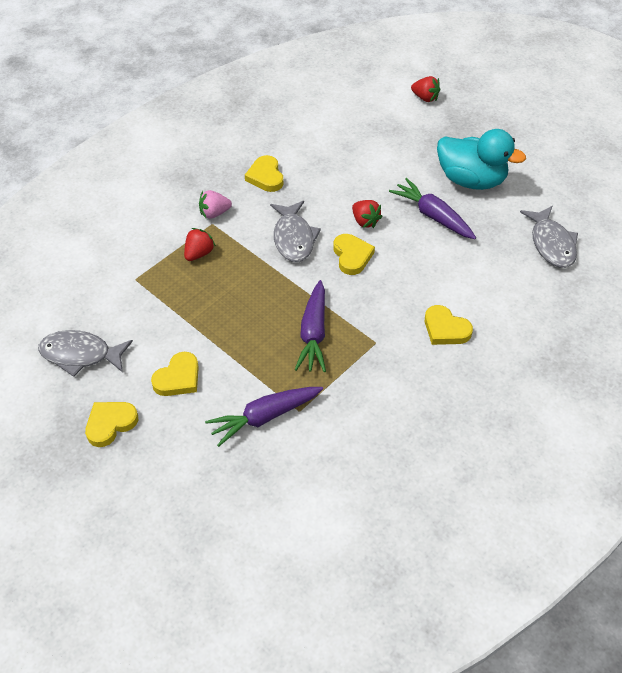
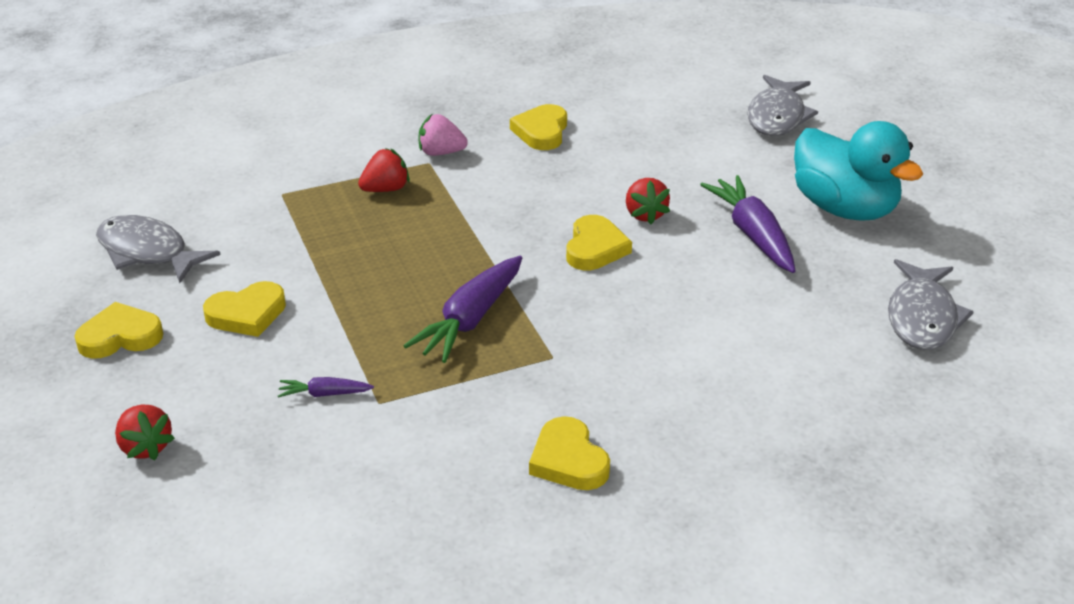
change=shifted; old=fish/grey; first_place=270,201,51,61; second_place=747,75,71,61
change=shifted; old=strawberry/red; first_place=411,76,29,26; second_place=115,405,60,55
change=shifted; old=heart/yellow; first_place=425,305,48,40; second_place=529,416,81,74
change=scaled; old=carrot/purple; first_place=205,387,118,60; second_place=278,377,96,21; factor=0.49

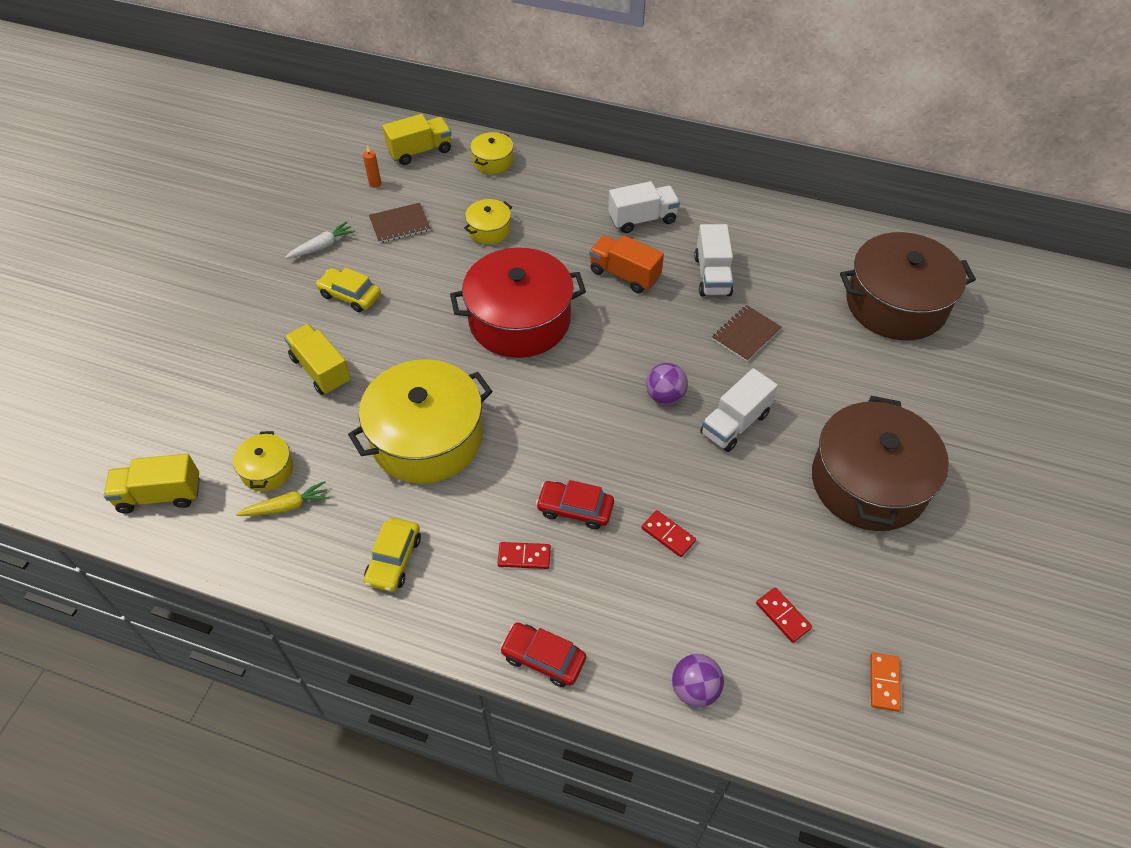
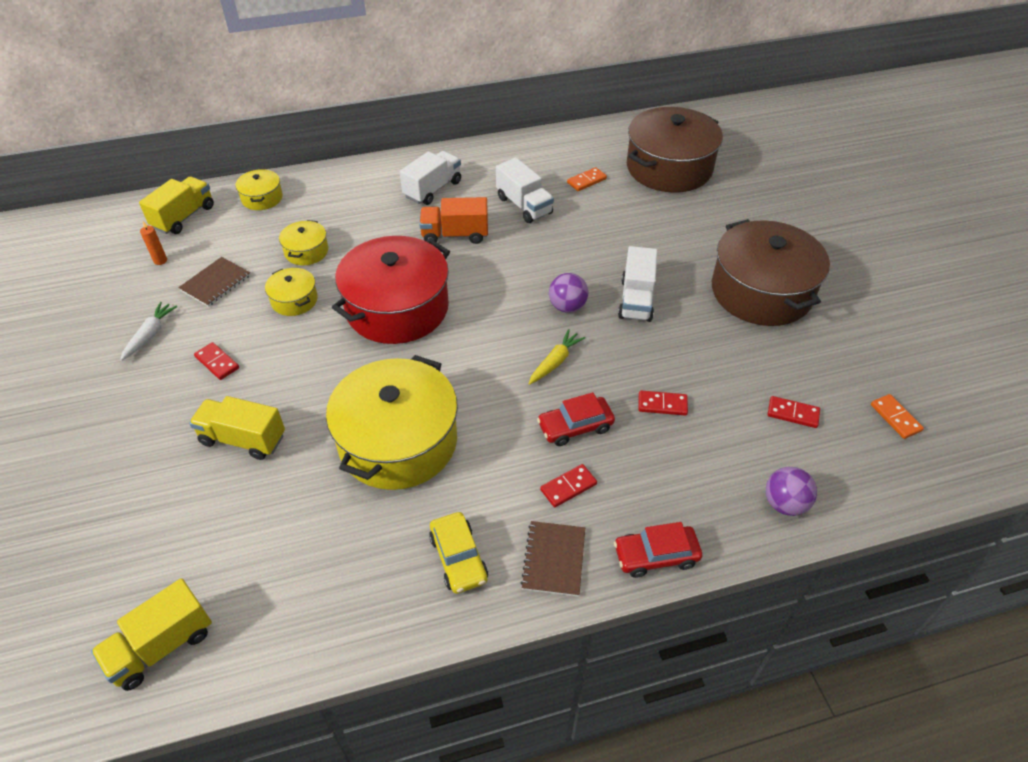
change=new; new=domino/orange; second_place=567,167,40,24
change=shifted; old=pot/yellow; first_place=233,431,60,60; second_place=265,268,53,48
change=shifted; old=carrot/yellow; first_place=236,481,93,35; second_place=529,329,56,56
change=shifted; old=notebook/brown; first_place=712,305,70,57; second_place=521,521,64,76
change=swapped; old=car/yellow; new=domino/red; first_place=316,267,65,45; second_place=194,342,45,38

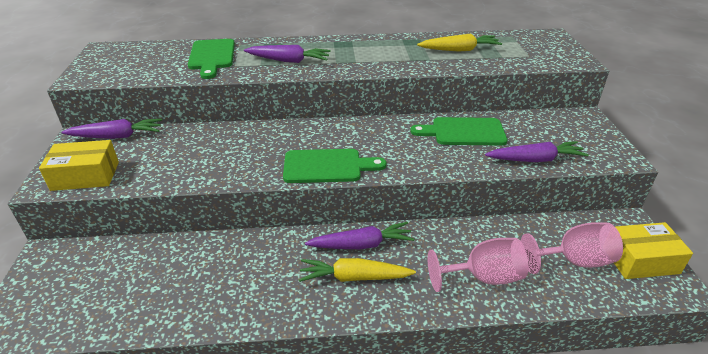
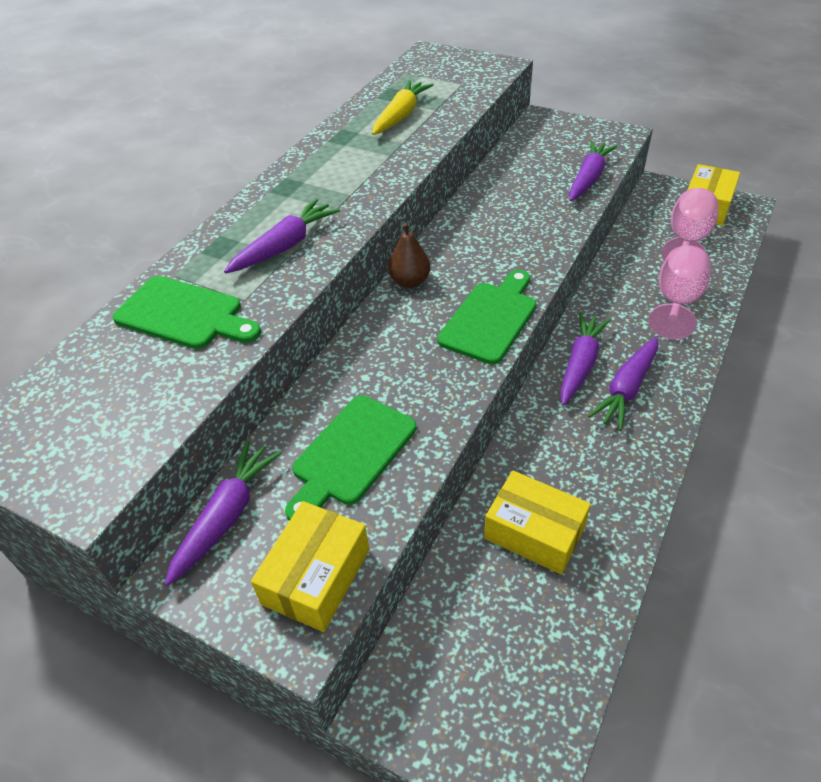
change=new; new=pear/brown; second_place=388,223,43,65
change=new; new=box/yellow; second_place=484,471,107,103
change=shifted; old=cutting board/green; first_place=410,117,97,29; second_place=285,395,131,126
change=repainted; old=carrot/yellow; new=carrot/purple; first_place=299,258,117,24; second_place=588,337,70,94

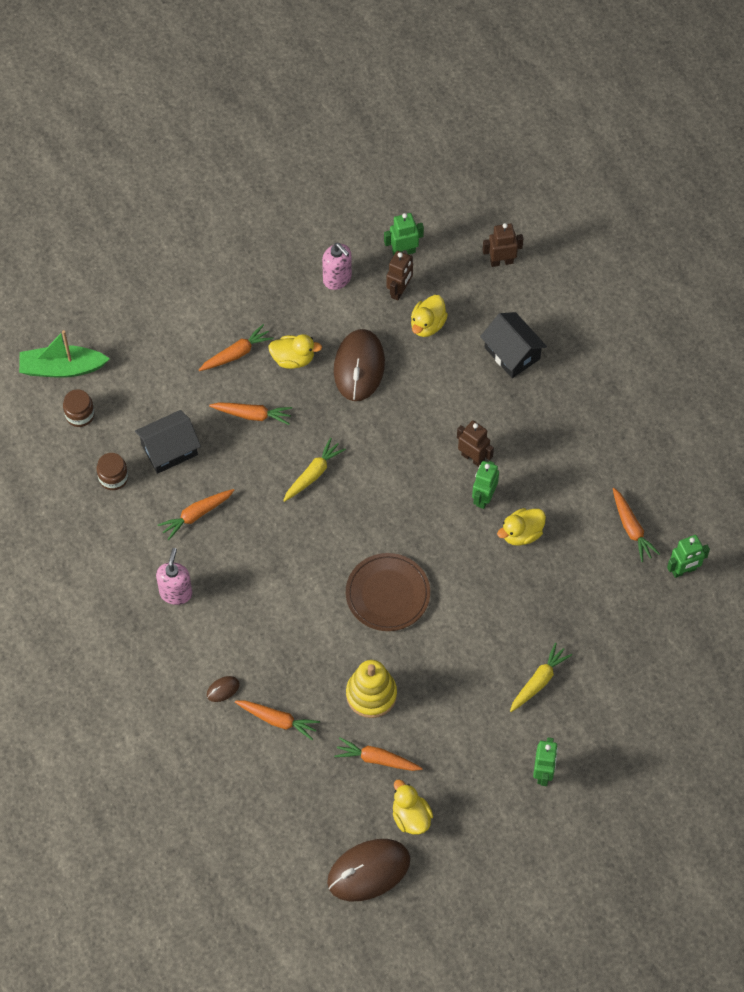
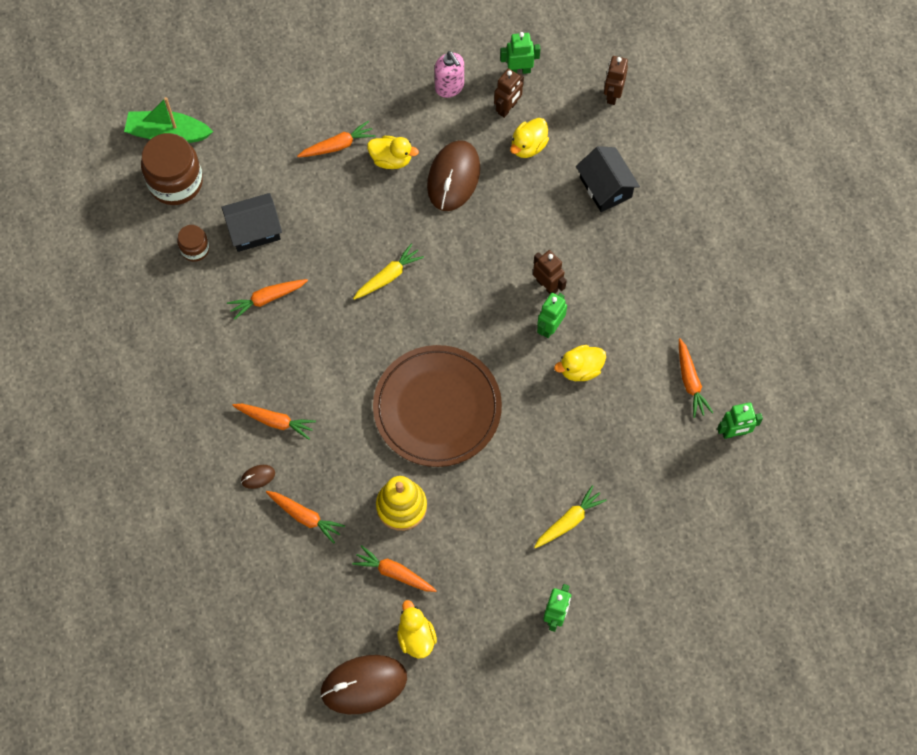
change=gone; old=soap dispenser/pink; first_place=156,548,36,57
change=shifted; old=carrot/orange; first_place=209,402,83,23; second_place=232,404,84,36
change=rotated; old=robot/brown; first_place=483,223,40,44; second_place=604,56,24,49; degrees=-75
change=scaled; old=jar/brown; first_place=63,389,32,38; second_place=141,133,62,72; factor=1.93
change=scaled; old=plate/brown; first_place=346,553,84,78; second_place=373,345,129,122; factor=1.52

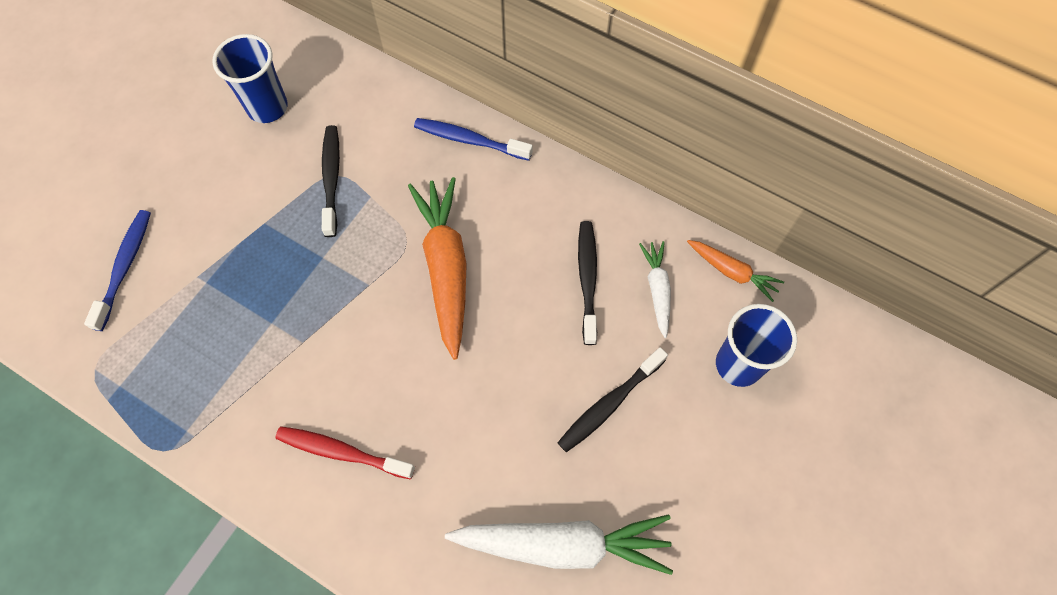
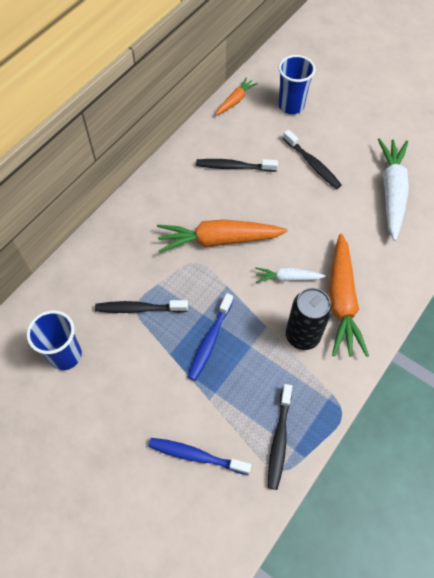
change=new; new=toothbrush/black; second_place=268,384,24,106
change=new; new=can/black; second_place=286,288,46,62
change=shifted; old=toothbrush/blue; first_place=414,118,119,43; second_place=188,293,45,88
change=shifted; old=carrot/white; first_place=639,241,32,97; second_place=255,267,71,16
change=swapped; old=toothbrush/red; new=carrot/orange; first_place=275,426,140,54; second_place=329,234,40,123

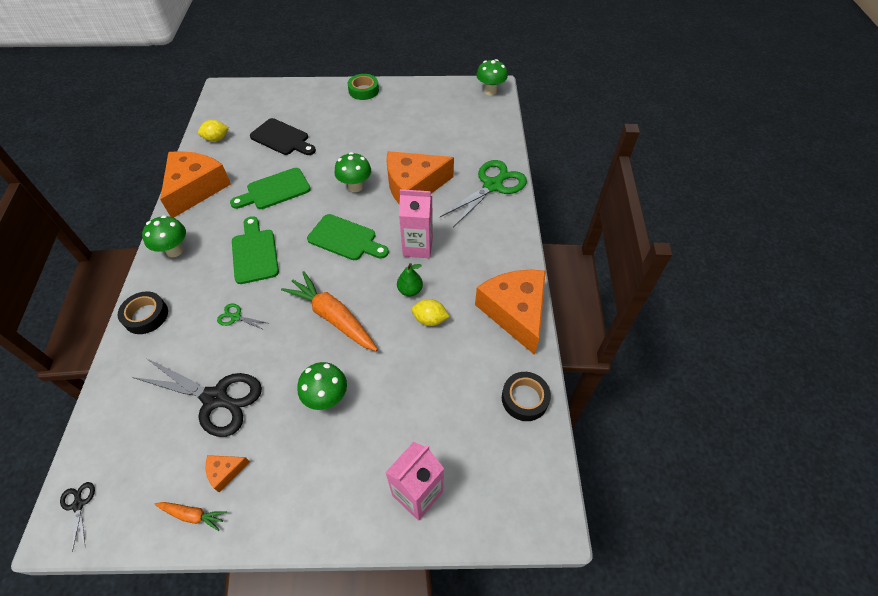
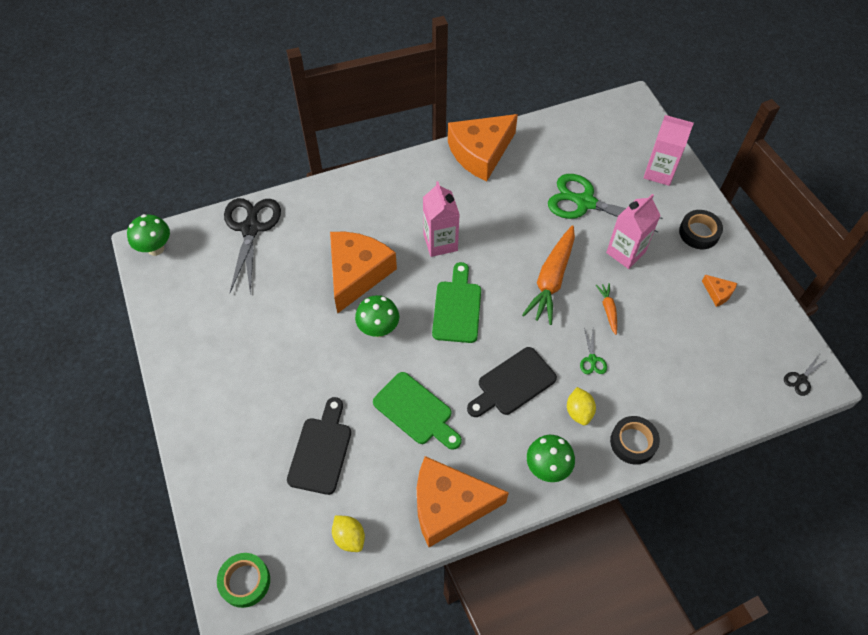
change=gone; old=pear/green; first_place=397,263,26,33
change=shifted; old=scissors/black; first_place=132,358,130,79; second_place=224,198,57,96
change=shifted; old=carrot/orange; first_place=154,502,73,29; second_place=596,283,21,52
change=shifted; old=tape/green; first_place=348,74,31,26; second_place=217,553,53,55
change=shifted; old=lemon/yellow; first_place=412,299,38,27; second_place=567,387,29,38
change=shifted; old=scissors/green; first_place=440,160,87,67; second_place=548,174,115,58
change=shifted; old=tape/black; first_place=502,372,49,49; second_place=679,210,44,39
change=swapped; old=mushroom/green; new=carton/pink; first_place=297,362,50,48; second_place=606,194,55,75
change=repainted; old=cutting board/green; new=cutting board/black; first_place=232,216,47,68; second_place=467,347,90,70
change=rotated; old=cheese/orange; first_place=386,151,68,54; second_place=330,232,67,81; degrees=-120

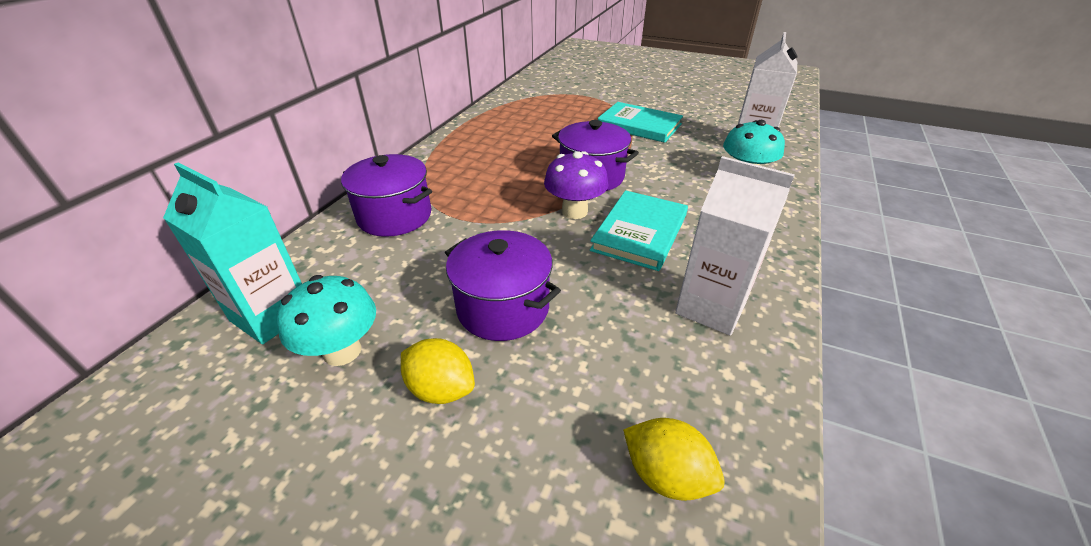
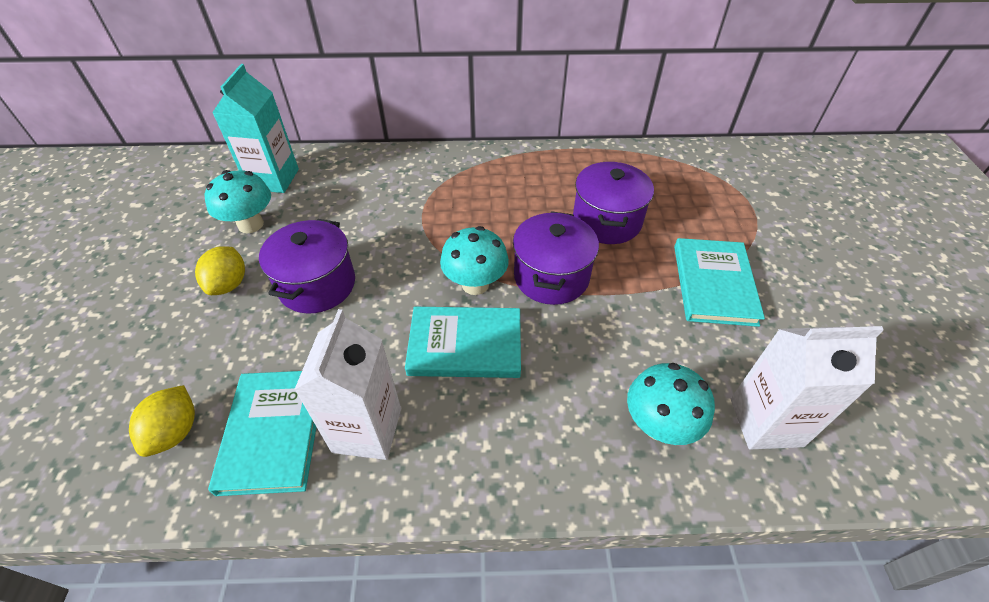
change=new; new=book/turquoise; second_place=208,371,108,125
change=shifted; old=pot/purple; first_place=341,154,91,83; second_place=573,162,81,82
change=repainted; old=mushroom/purple; new=mushroom/turquoise; first_place=544,151,65,68; second_place=440,226,69,69

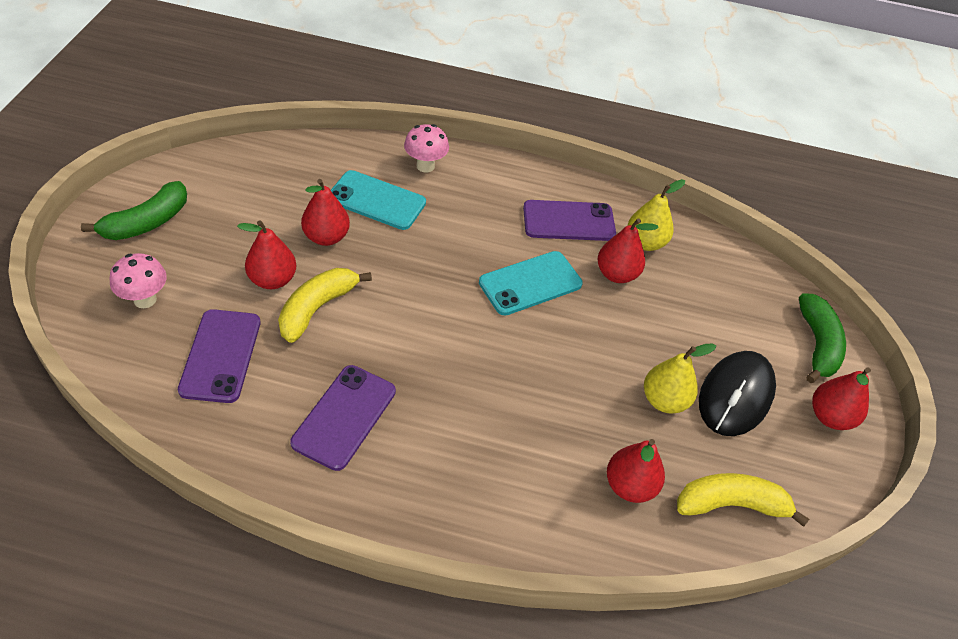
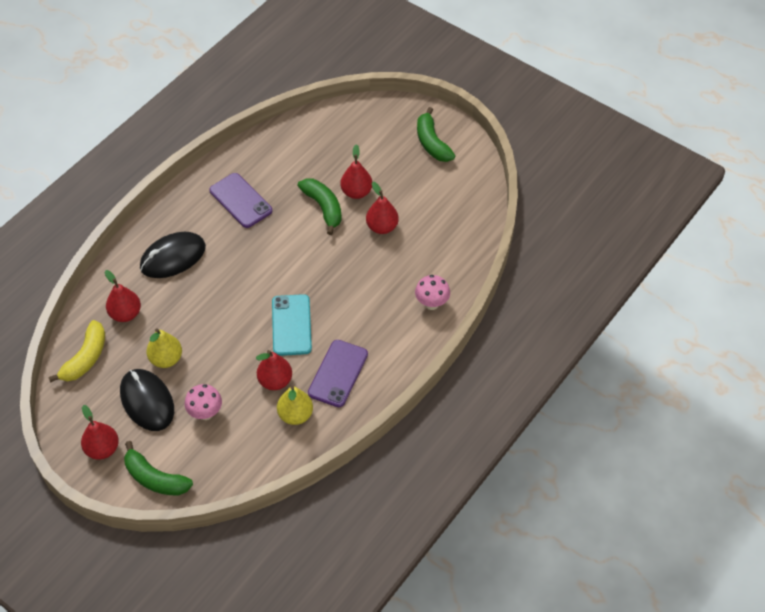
change=gone; old=phone/purple; first_place=178,309,83,94
change=gone; old=phone/turquoise; first_place=331,170,95,60
change=new; new=mouse/black; second_place=140,232,66,46
change=shifted; old=mushroom/pink; first_place=110,253,57,55; second_place=184,384,38,36
change=repainted; old=banana/yellow; new=banana/green; first_place=278,268,94,75; second_place=298,179,44,56

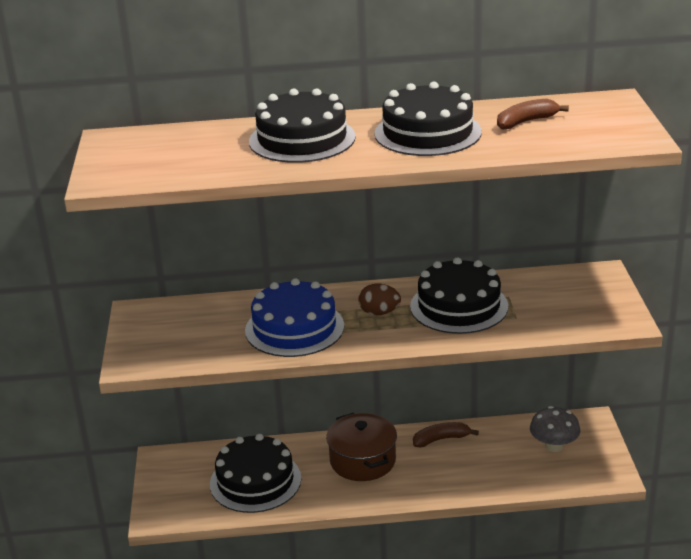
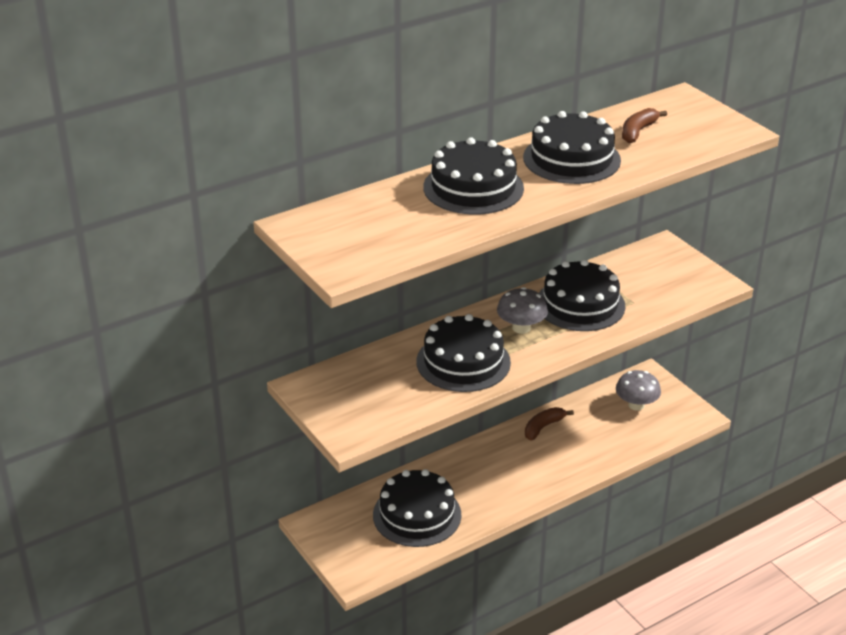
change=gone; old=pot/brown; first_place=326,413,71,68
change=swapped; old=egg/brown; new=mushroom/grey; first_place=359,283,42,32; second_place=497,287,51,47
change=repainted; old=cake/blue; new=cake/black; first_place=245,278,99,79; second_place=416,314,95,78

